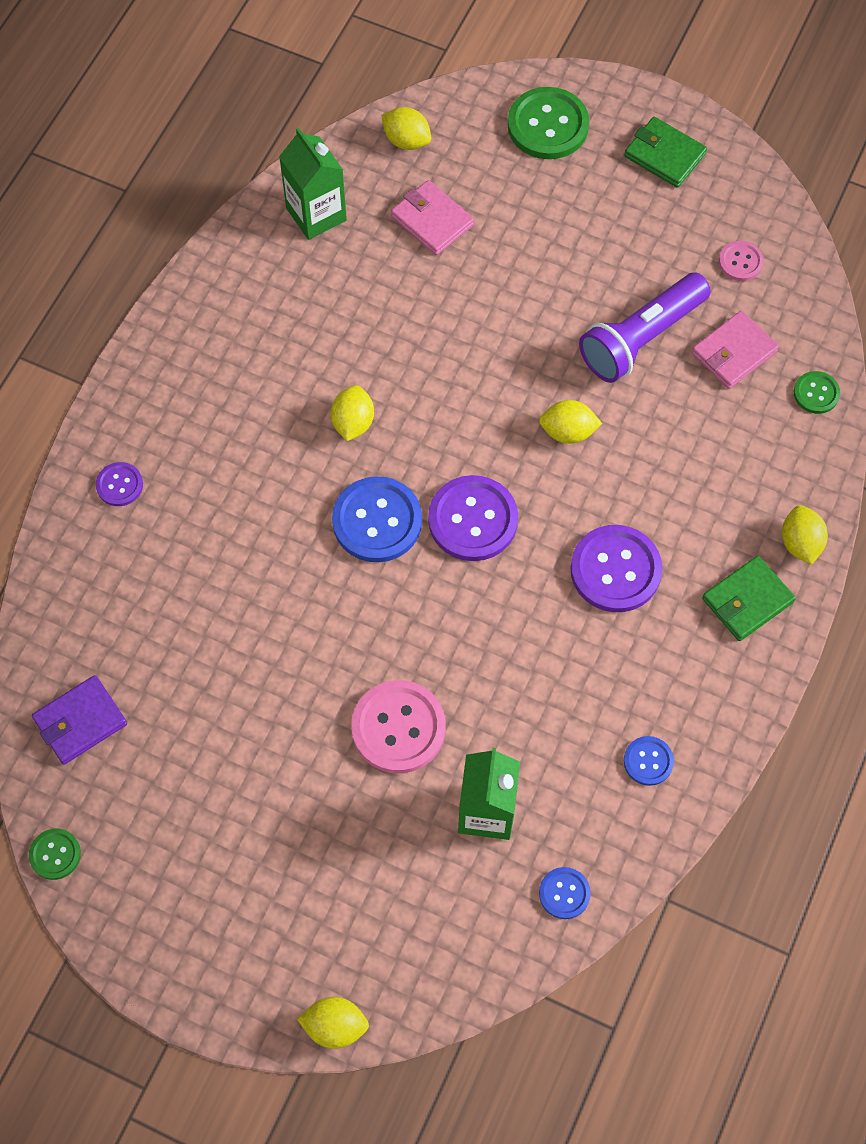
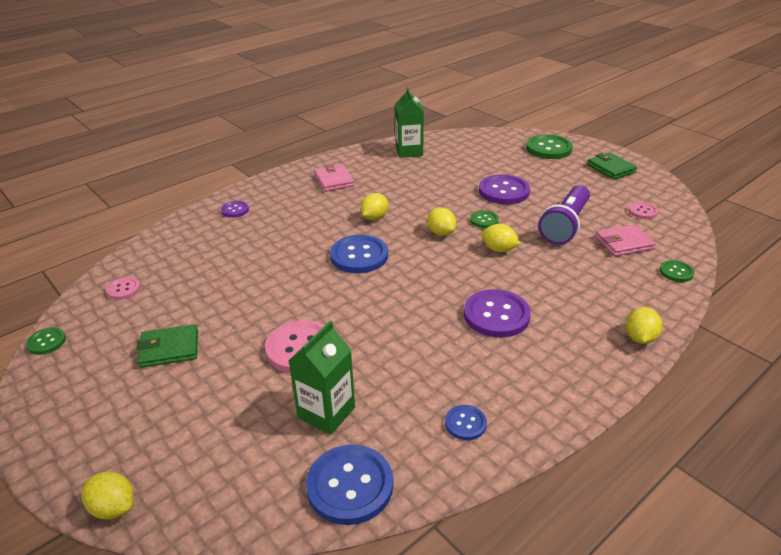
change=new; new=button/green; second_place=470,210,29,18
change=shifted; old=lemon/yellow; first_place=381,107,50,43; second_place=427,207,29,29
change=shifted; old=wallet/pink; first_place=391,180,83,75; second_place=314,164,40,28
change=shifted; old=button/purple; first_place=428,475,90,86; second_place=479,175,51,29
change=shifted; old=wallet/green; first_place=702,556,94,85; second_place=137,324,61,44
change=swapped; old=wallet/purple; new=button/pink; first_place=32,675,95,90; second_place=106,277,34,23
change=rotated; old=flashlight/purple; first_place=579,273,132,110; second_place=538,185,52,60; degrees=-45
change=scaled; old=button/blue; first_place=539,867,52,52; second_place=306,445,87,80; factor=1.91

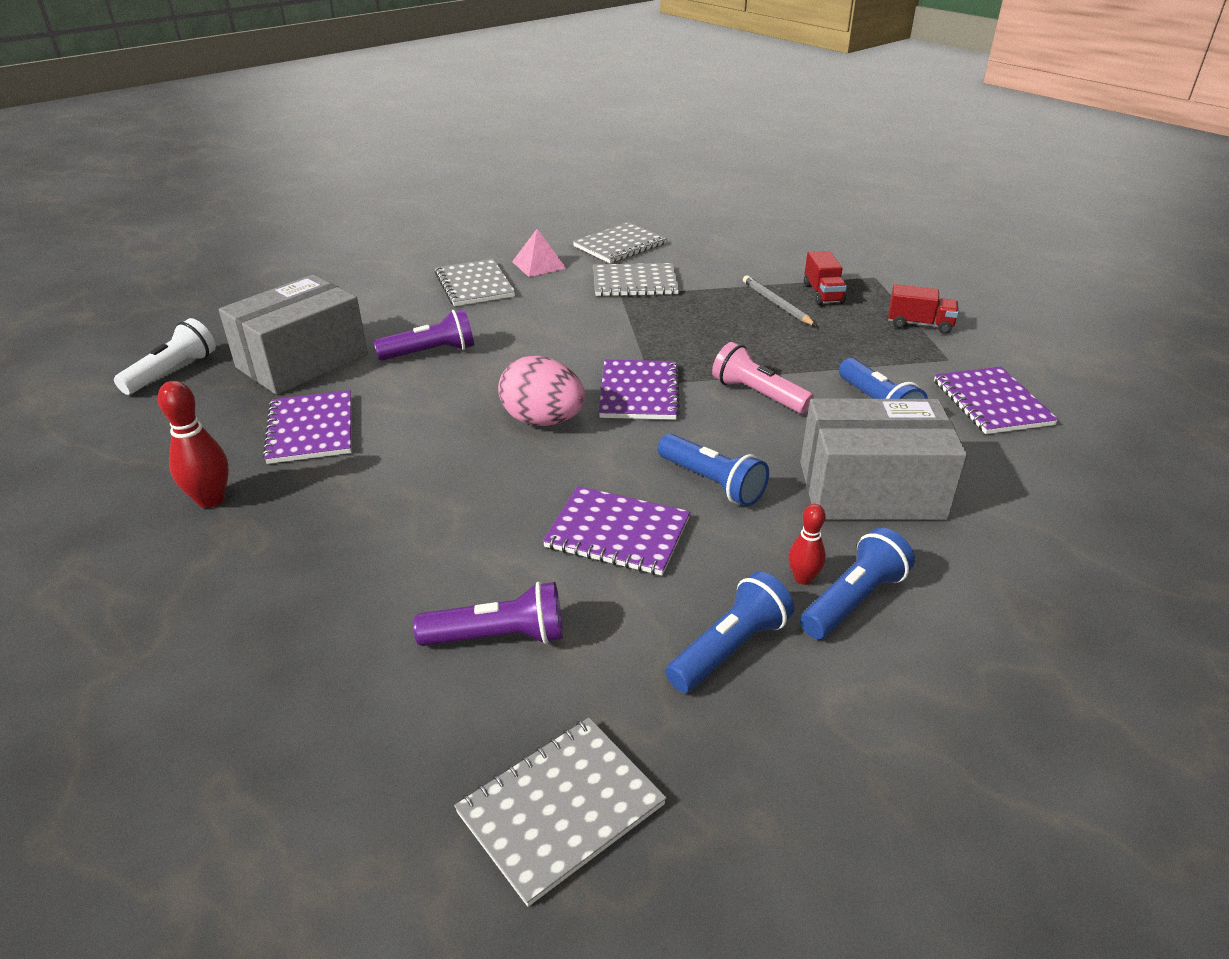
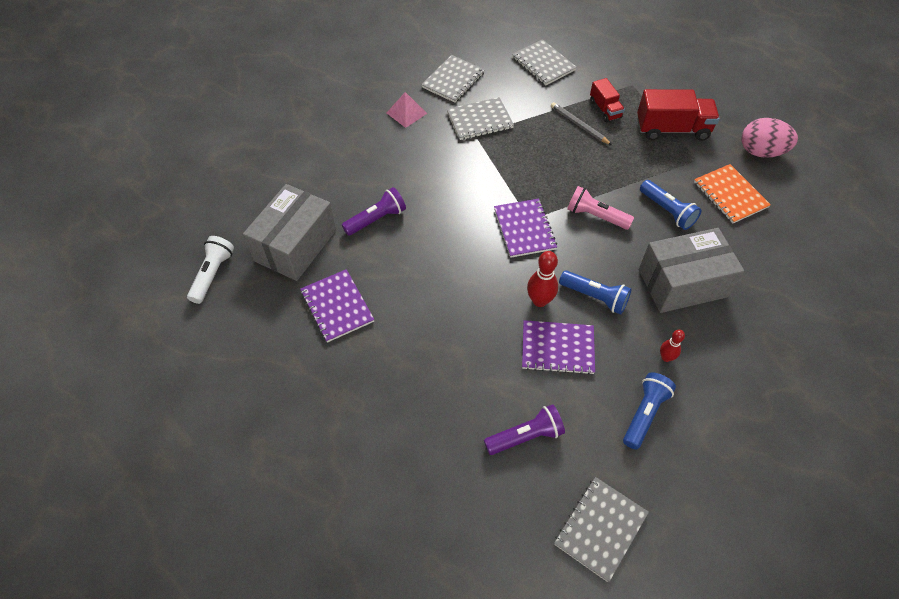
change=gone; old=flashlight/blue; first_place=800,528,115,111
change=shifted; old=bowling pin/red; first_place=158,381,71,127; second_place=527,251,31,56
change=shifted; old=notebook/grey; first_place=435,259,80,47; second_place=512,39,65,46
change=shifted; old=egg/pink; first_place=498,356,87,70; second_place=741,118,57,40
change=repainted; old=notebook/purple; new=notebook/orange; first_place=934,367,125,67; second_place=694,164,77,59
change=scaled; old=truck/red; first_place=888,284,71,50; second_place=637,89,83,52; factor=1.75

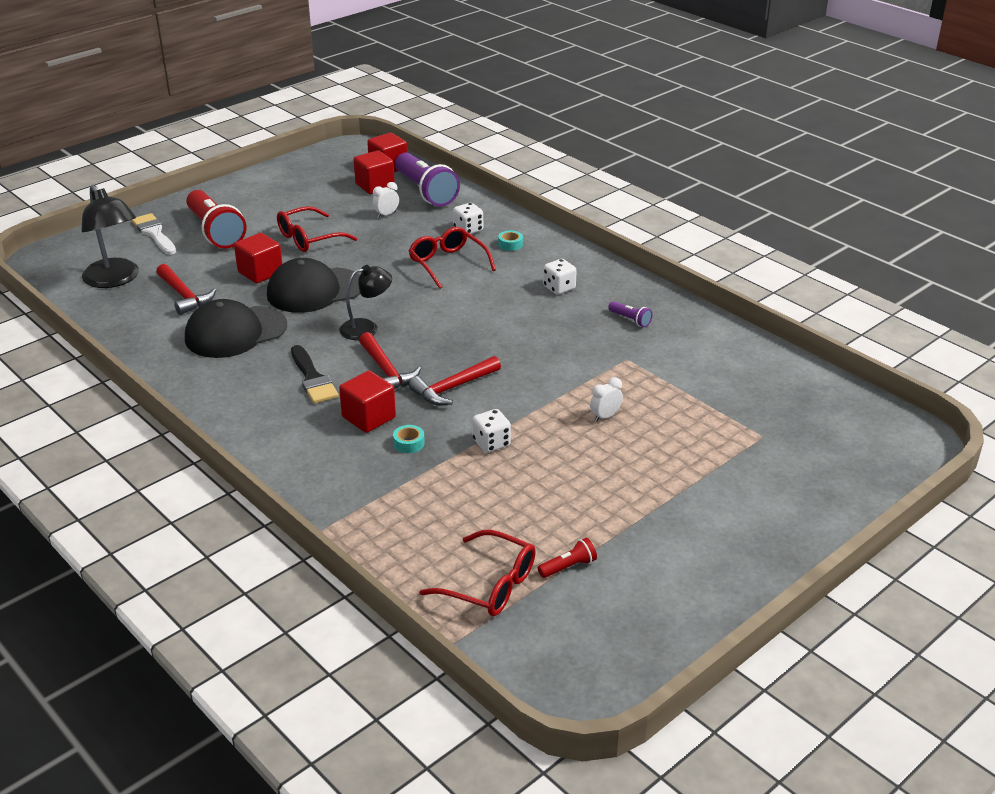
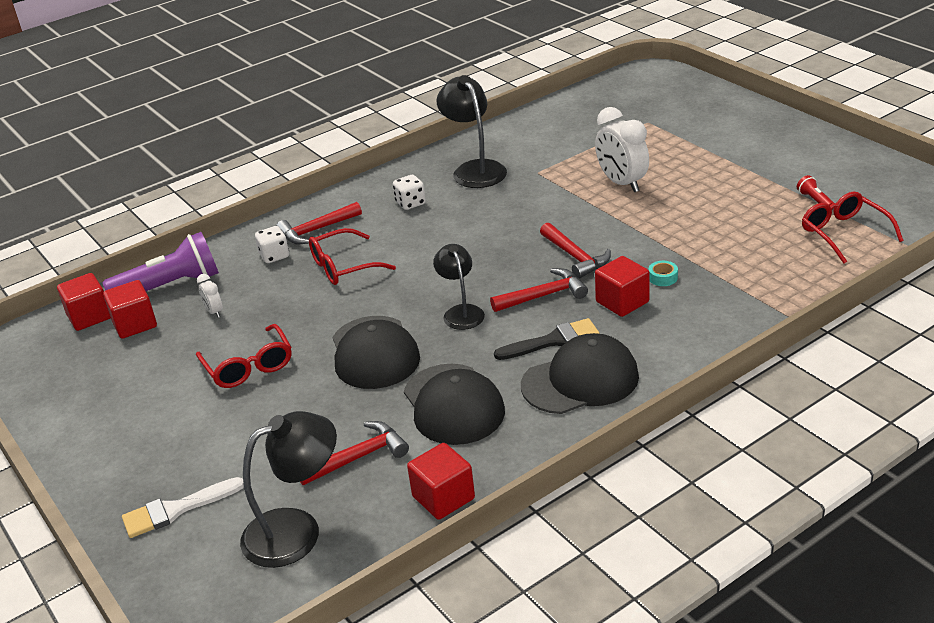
change=gone; old=flashlight/red; first_place=186,190,61,59
change=gone; old=dice/white; first_place=472,409,39,44
change=new; new=cap/black; second_place=521,333,118,81
change=shifted; old=cube/red; first_place=234,233,48,50; second_place=407,443,68,77
change=swapped; old=tape/turquoise; new=hammer/red; first_place=498,230,25,21; second_place=276,202,86,42
change=swapped; old=flashlight/purple; new=lamp/black; first_place=608,301,45,26; second_place=436,75,71,113
change=rotated; old=glasses/red; first_place=419,530,117,86; second_place=802,192,102,71; degrees=-60
change=scaled; old=clock/white; first_place=590,377,33,45; second_place=595,107,54,85; factor=2.11

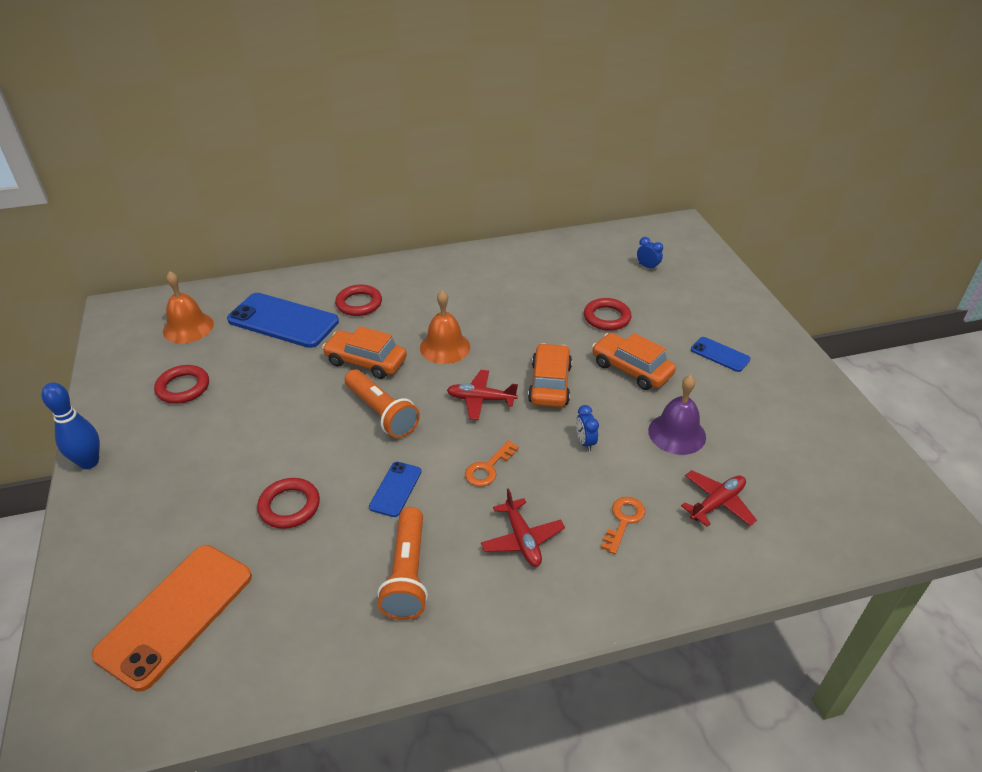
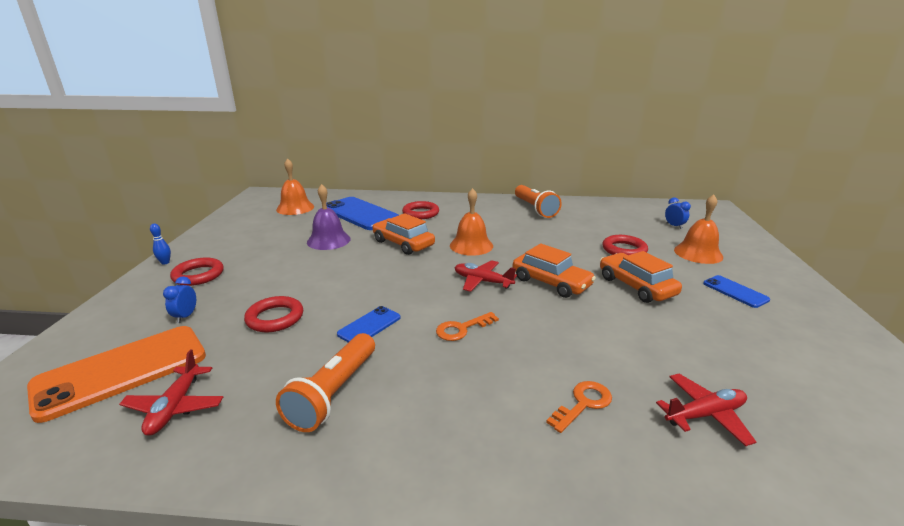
change=new; new=bell/orange; second_place=674,194,49,70
change=shifted; old=ring/red; first_place=154,365,55,39; second_place=170,257,54,29
change=shifted; old=flashlight/orange; first_place=345,369,75,69; second_place=515,185,47,33
change=shifted; old=plane/red; first_place=481,489,84,78; second_place=119,349,104,87
change=shifted; old=clock/blue; first_place=576,405,23,46; second_place=163,276,33,47
change=shifted; old=bell/purple; first_place=648,375,58,80; second_place=307,184,43,66
change=rotated; old=car/orange; first_place=528,343,44,64; second_place=513,243,83,55; degrees=105
change=scaled; old=bowling pin/blue; first_place=41,382,59,87; second_place=150,224,21,41; factor=0.51

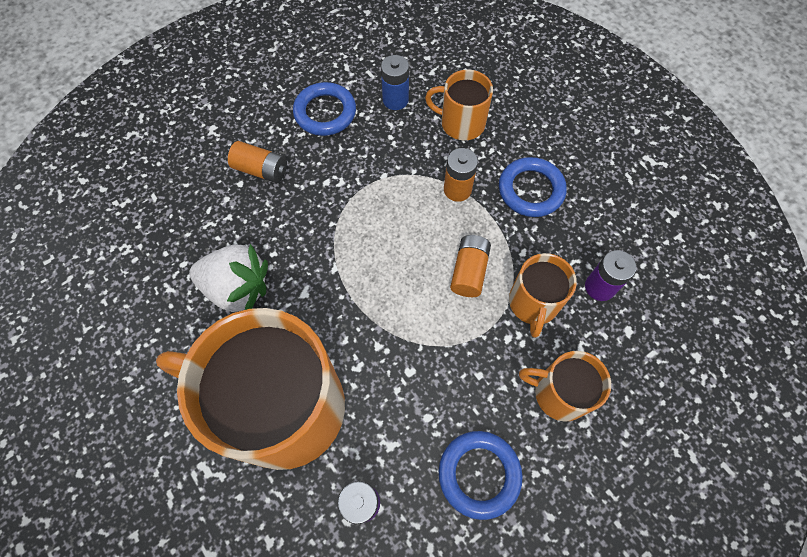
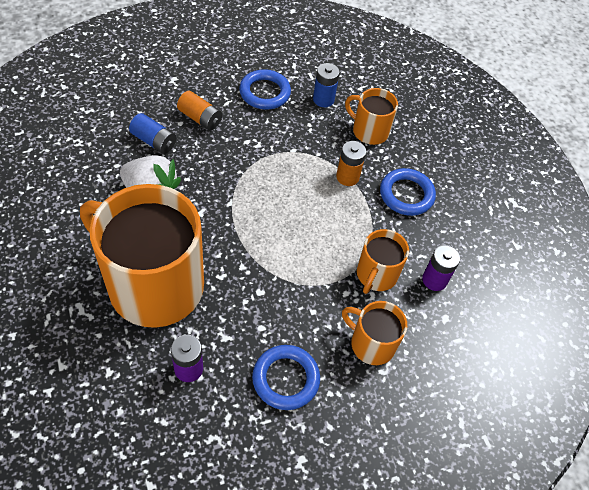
change=gone; old=battery/orange; first_place=450,235,41,62
change=new; new=battery/blue; second_place=129,113,47,41

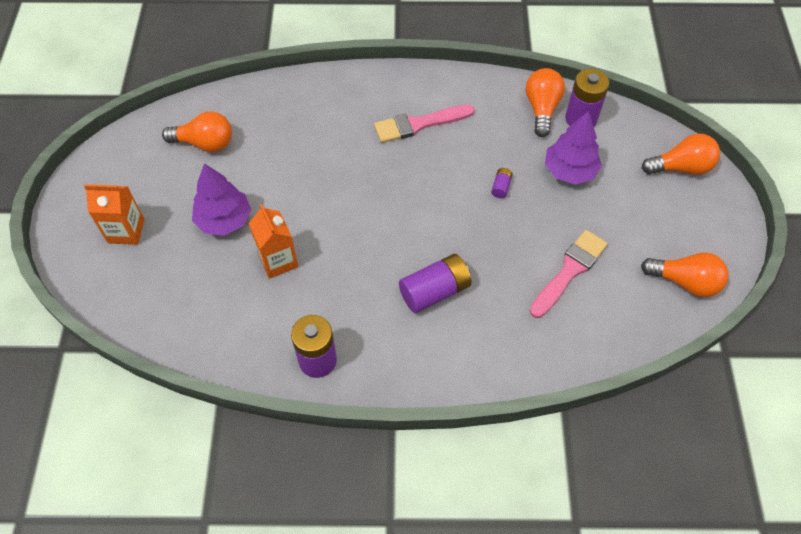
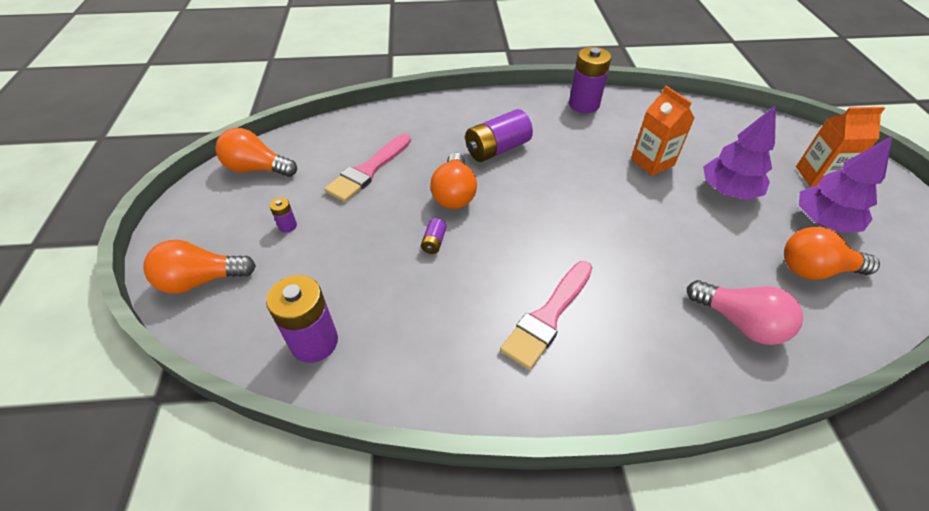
change=new; new=battery/purple; second_place=270,197,27,35
change=new; new=light bulb/pink; second_place=687,280,116,65
change=shifted; old=light bulb/orange; first_place=526,68,39,69; second_place=430,153,47,56
change=shifted; old=tree/purple; first_place=545,111,57,74; second_place=799,136,93,97
change=rotated; old=brush/pink; first_place=374,105,101,38; second_place=500,261,93,109; degrees=150

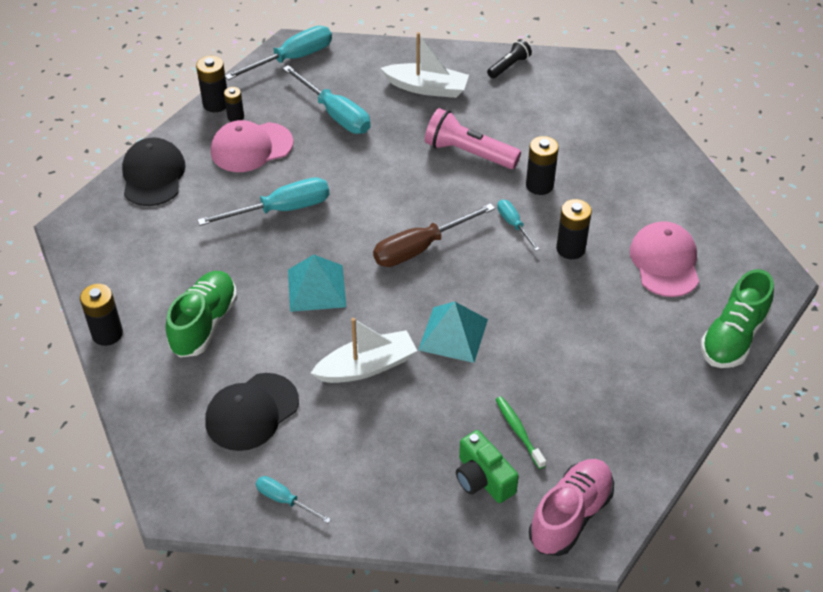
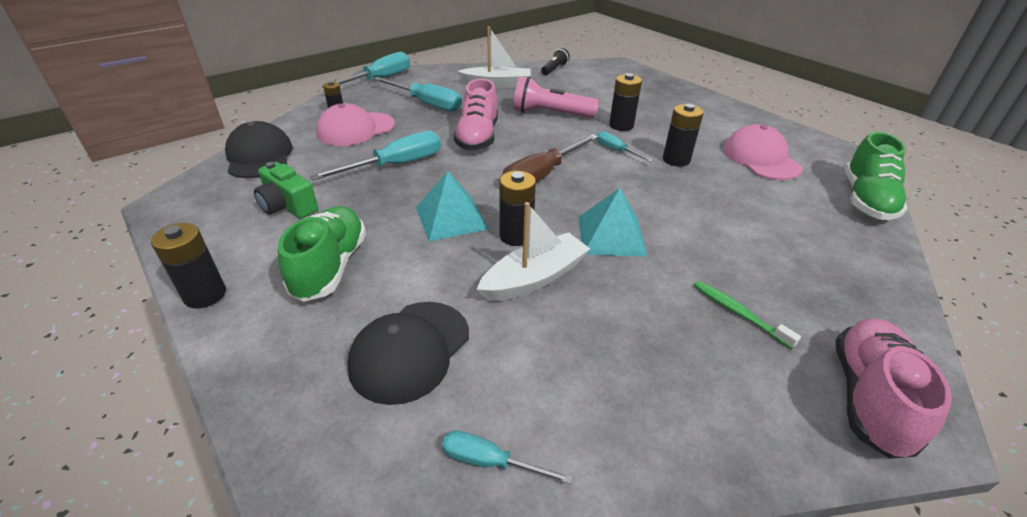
change=new; new=shoe/pink; second_place=453,79,45,71
change=shifted; old=battery/black; first_place=196,56,31,56; second_place=499,171,37,75
change=shifted; old=camera/green; first_place=456,430,63,73; second_place=254,162,64,56

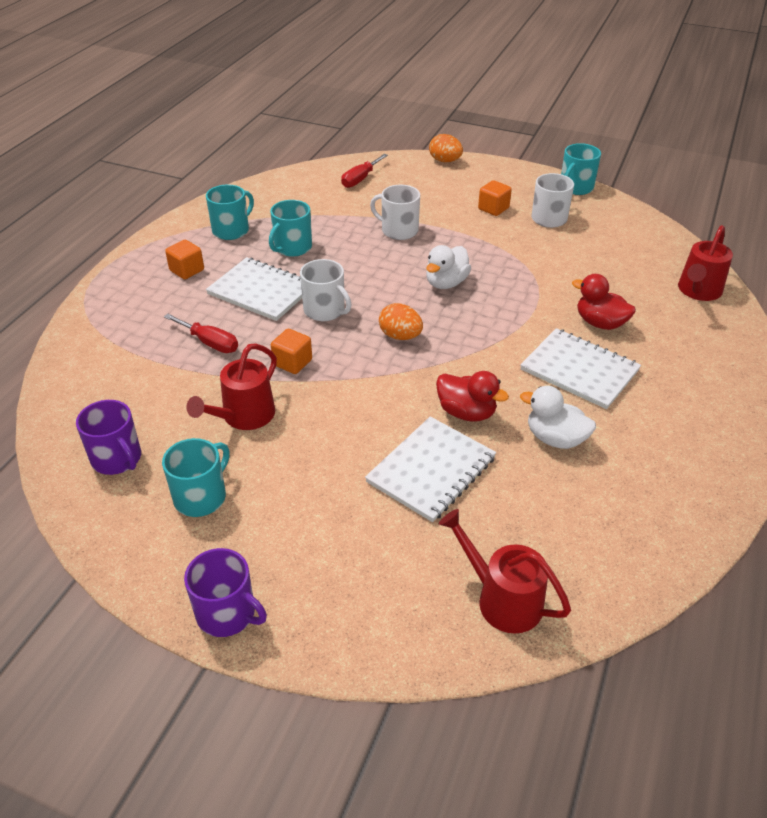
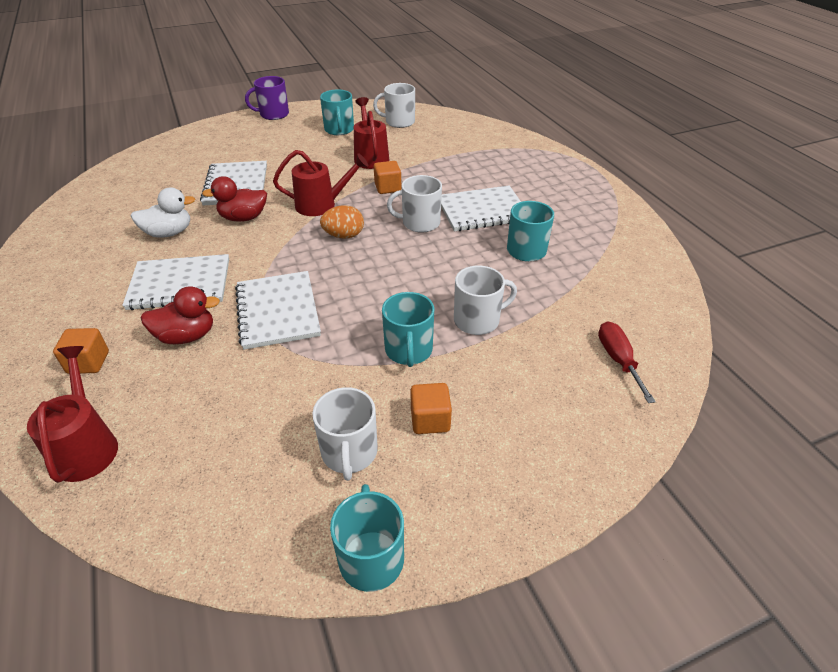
change=gone; old=screwdriver/red; first_place=164,314,74,39
change=gone; old=duck/white; first_place=426,245,45,44
change=gone; old=egg/orange; first_place=429,134,34,28
change=new; new=notebook/white; second_place=235,271,86,79
change=shifted; old=cube/orange; first_place=165,240,39,39; second_place=53,328,56,46
change=shifted; old=mug/turquoise; first_place=206,184,48,56; second_place=382,292,52,75
change=shifted; old=watering can/red; first_place=439,509,132,125; second_place=273,150,95,66
change=repainted; old=mug/purple; new=mug/white; first_place=76,400,65,75; second_place=373,83,42,45

